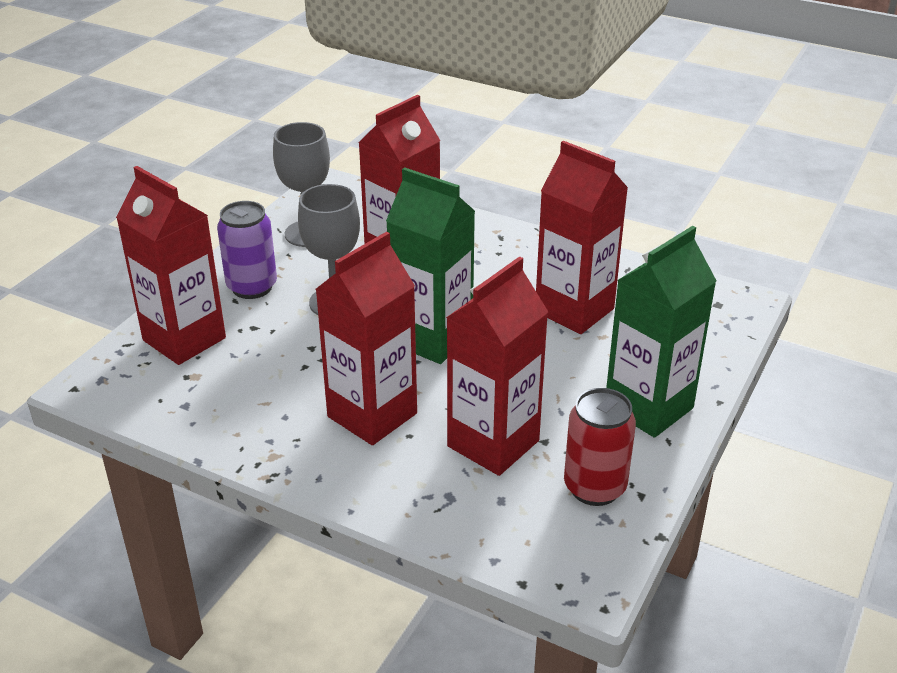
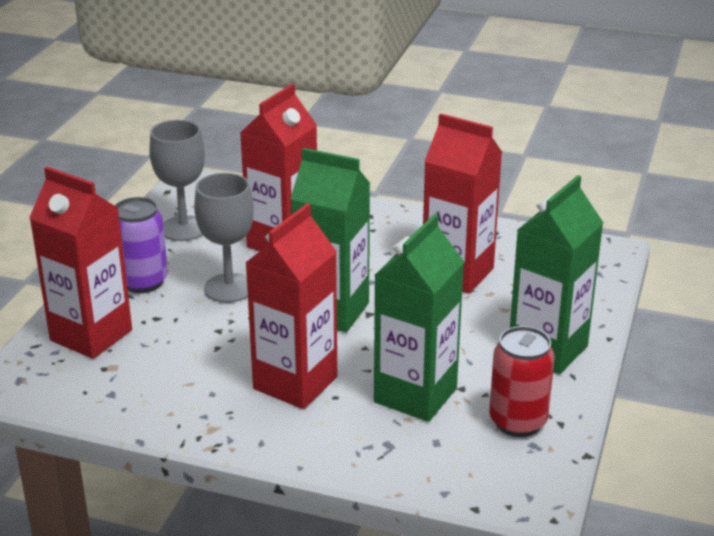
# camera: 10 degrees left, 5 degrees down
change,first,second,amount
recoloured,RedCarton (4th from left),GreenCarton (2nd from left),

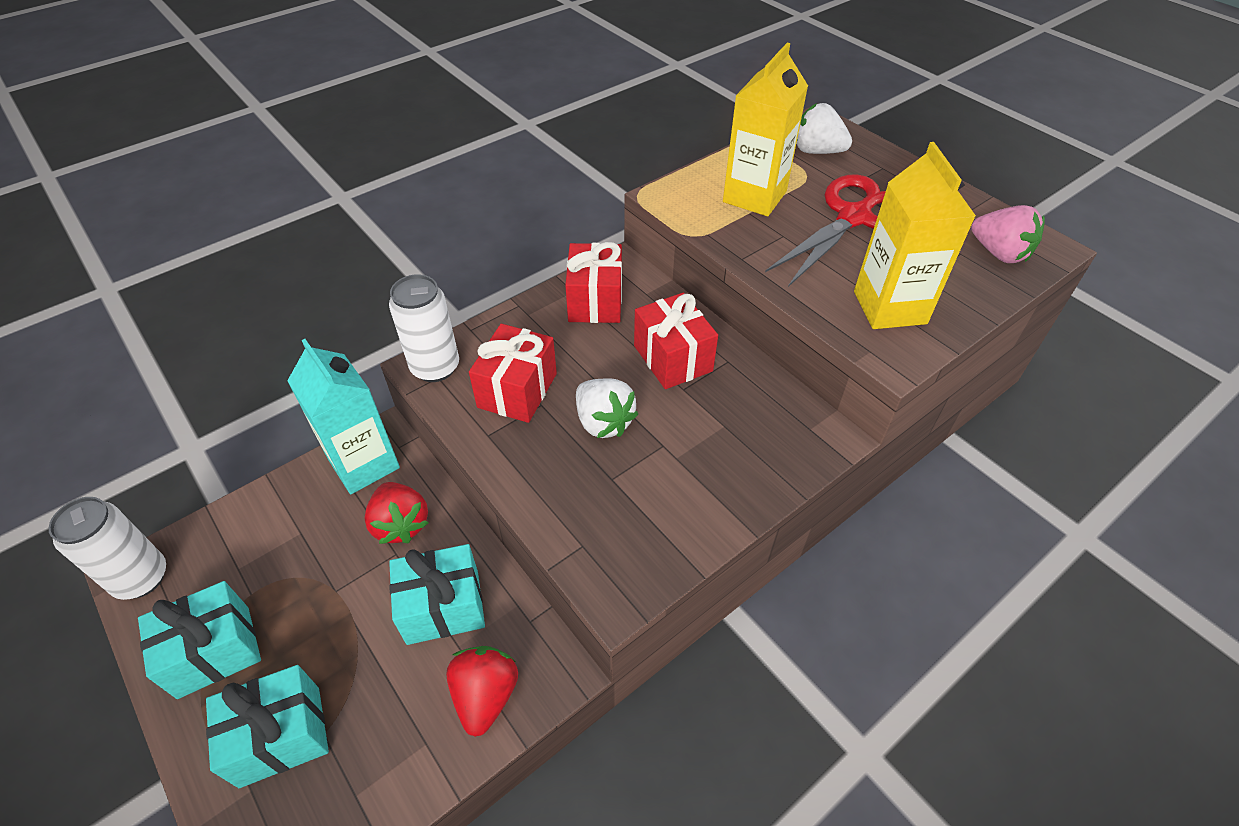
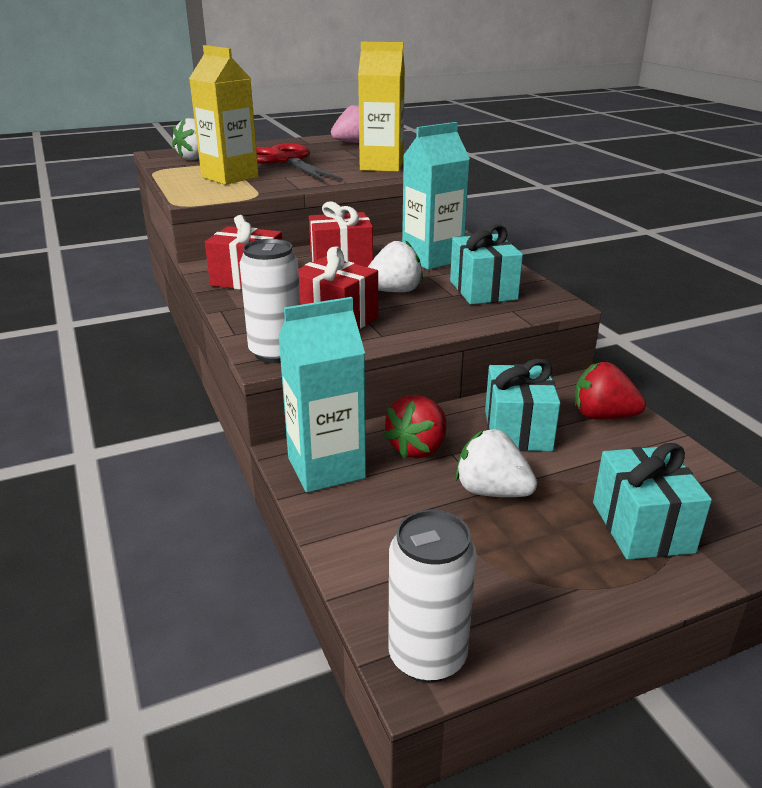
# camera: 75 degrees left, 20 degrees down
change,first,second,amount
turned,RedStrawberry (1st from left),,135 degrees clockwise
added,,TurquoiseCarton (2nd from left),
moved,TurquoiseGift (1st from left),,
added,,WhiteStrawberry (3rd from left),

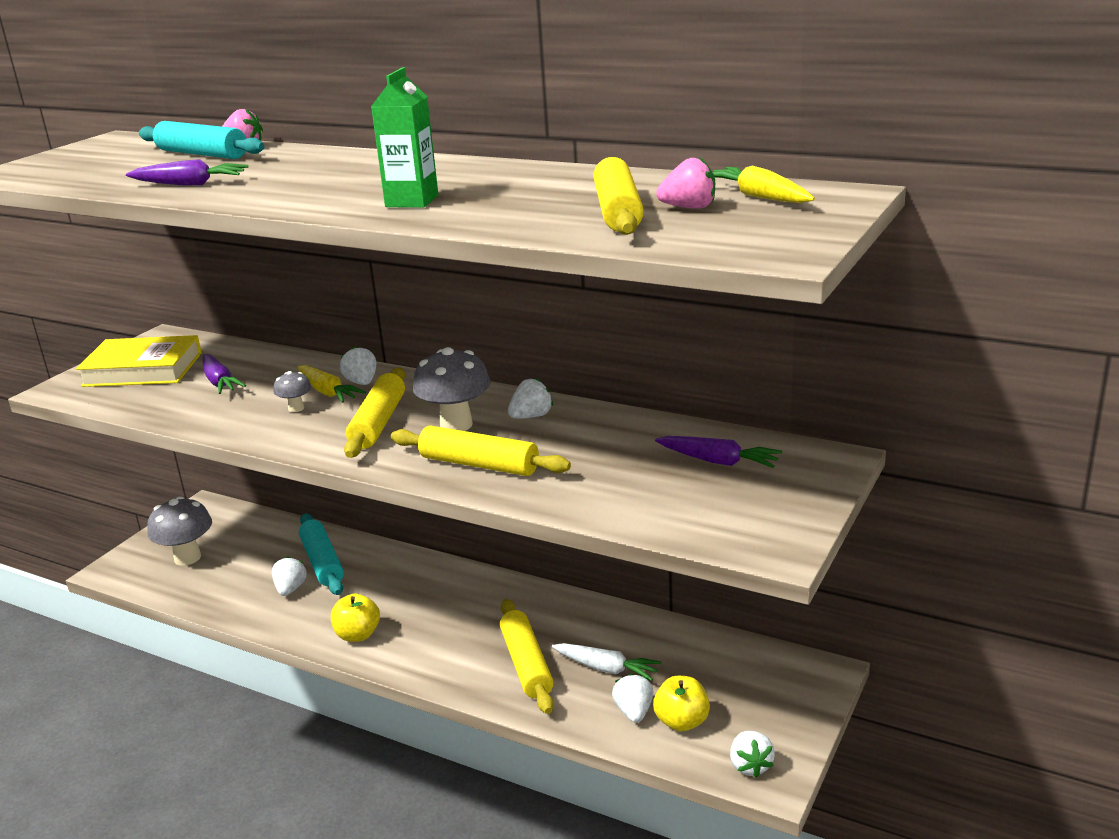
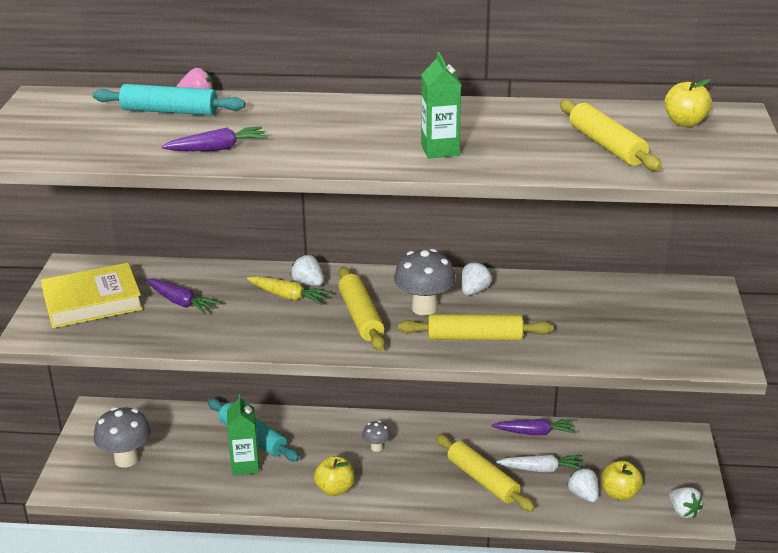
# camera: 25 degrees left, 5 degrees up
change,first,second,amount
replaced,WhiteStrawberry (1st from left),GreenCarton (1st from left),
moved,GreyMushroom (2nd from left),,
moved,PurpleCarrot (3rd from left),,
replaced,YellowCarrot (2nd from left),YellowApple (3rd from left),
removed,PinkStrawberry (2nd from left),,

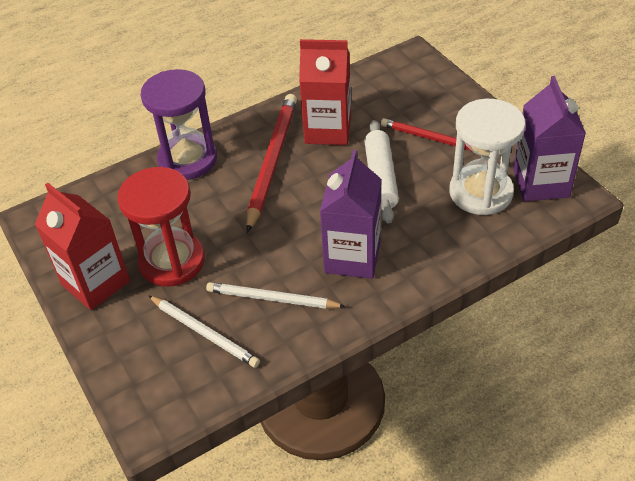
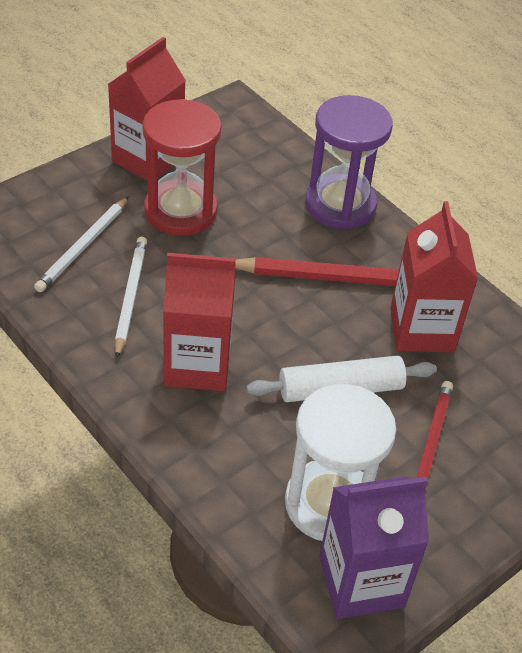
# camera: 75 degrees right, 0 degrees up
change,first,second,amount
recoloured,PurpleCarton (1st from left),RedCarton (2nd from left),

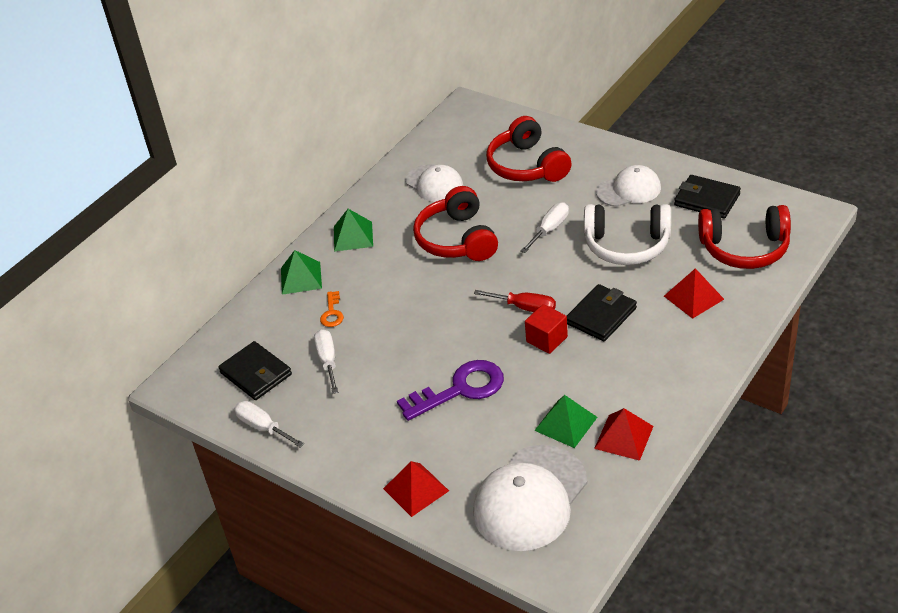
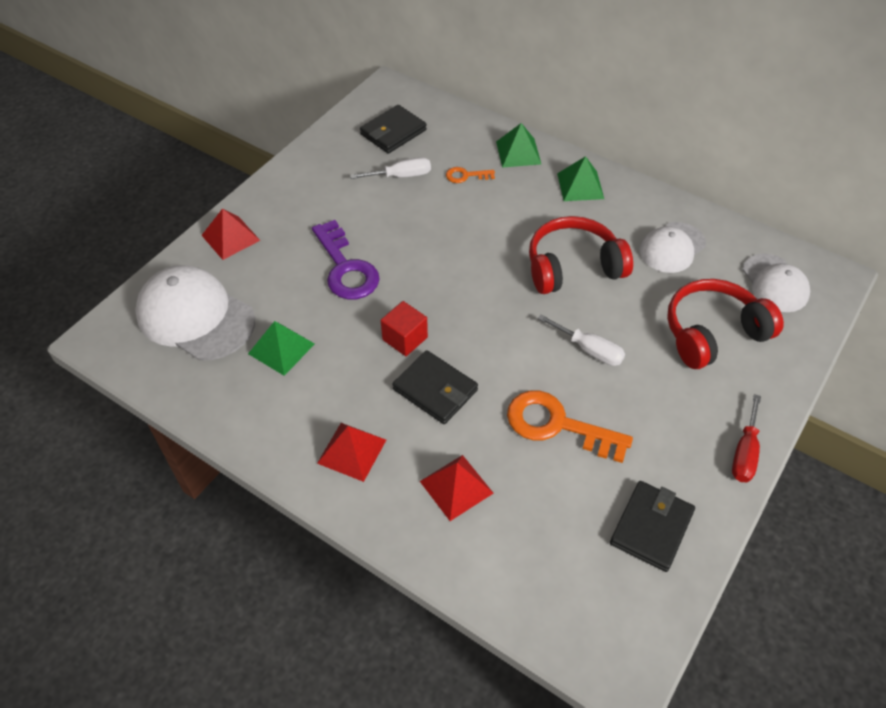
# camera: 85 degrees right, 10 degrees up
change,first,second,amount
moved,RedPyramid (2nd from left),,
replaced,WhiteHeadphones,OrangeKey (2nd from left),
moved,RedScrewdriver,,
moved,WhiteCap (3rd from left),,
removed,WhiteScrewdriver (1st from left),,
removed,RedHeadphones (3rd from left),,

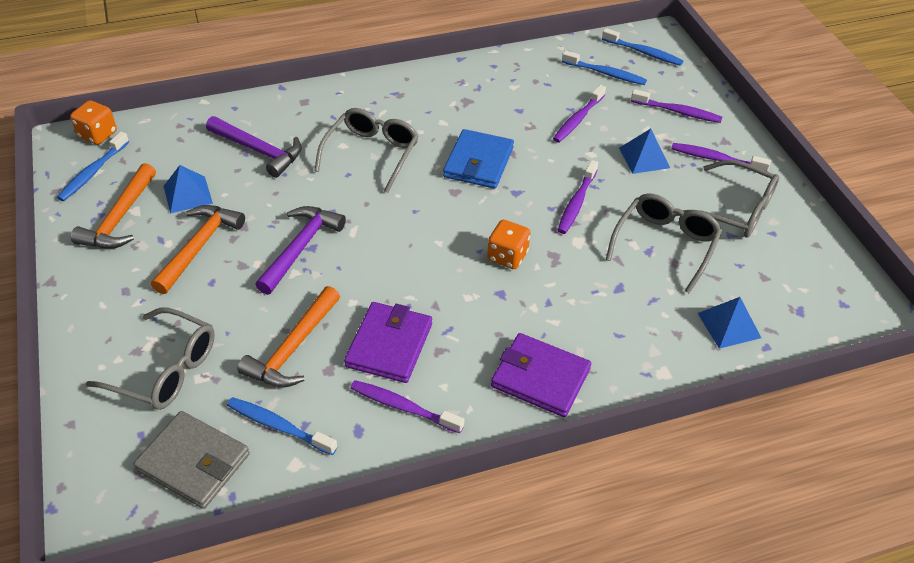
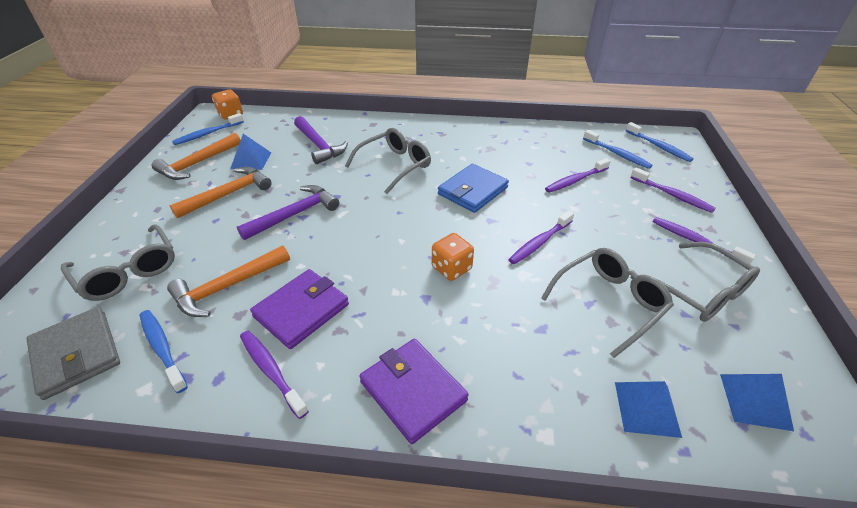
# camera: 25 degrees right, 5 degrees down
change,first,second,amount
moved,BluePyramid (2nd from left in the first image),BluePyramid (3rd from left),

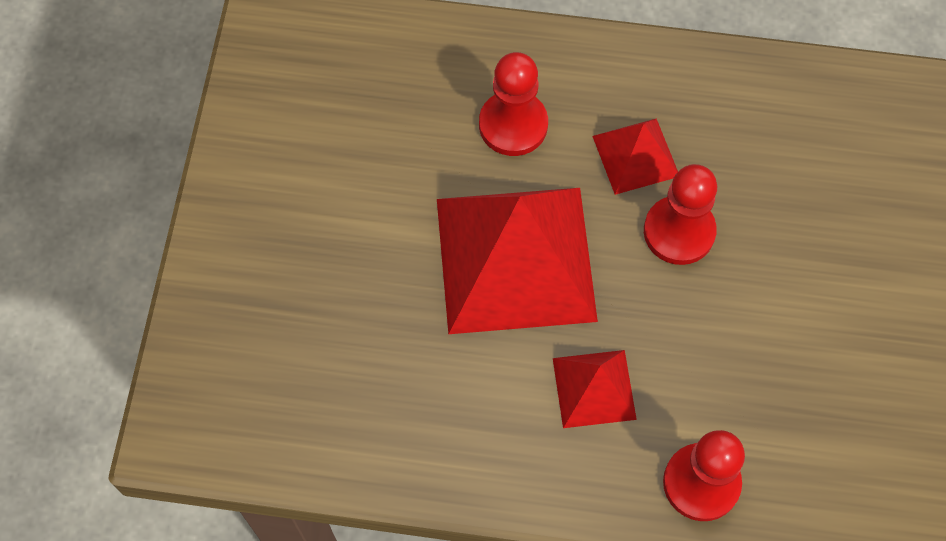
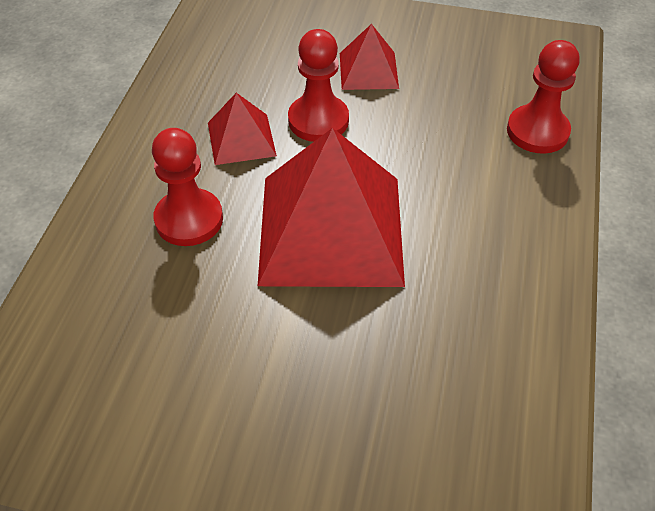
# camera: 85 degrees left, 15 degrees down
change,first,second,amount
moved,RedPyramid (2nd from left in the first image),RedPyramid (3rd from left),

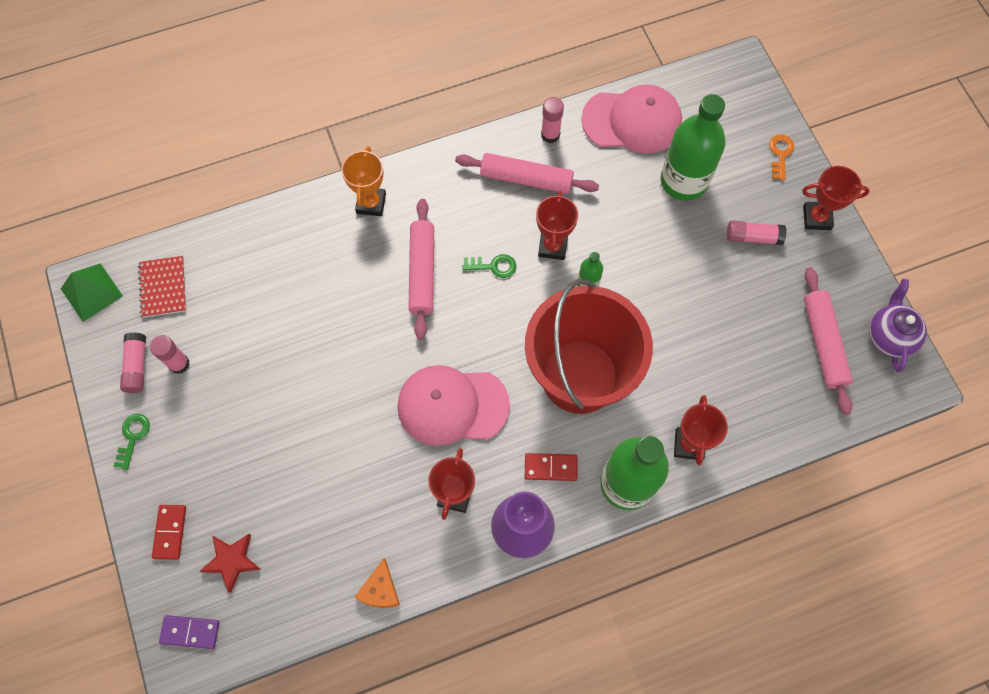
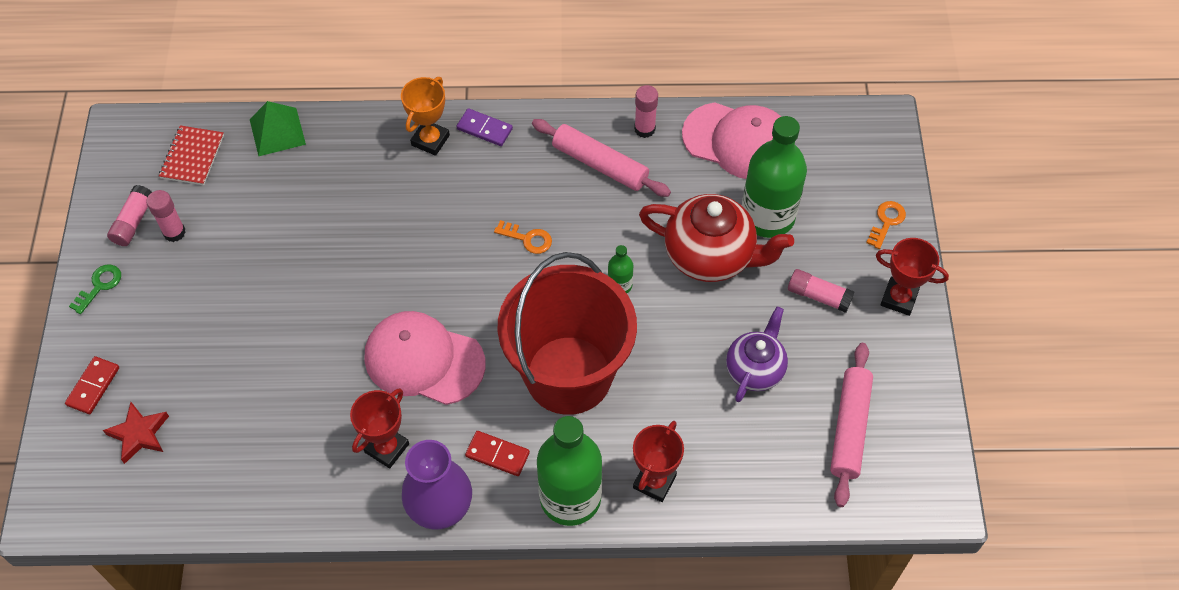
# camera: 20 degrees right, 10 degrees down
change,first,second,amount
moved,GreenPyramid,,
moved,PurpleDomino,,
recoloured,GreenKey (2nd from left),OrangeKey (1st from left),
added,,RedTeapot,
moved,PurpleTeapot,,
removed,OrangeCheese,,
removed,PinkRollingPin (1st from left),,
removed,RedTrophy (2nd from left),,

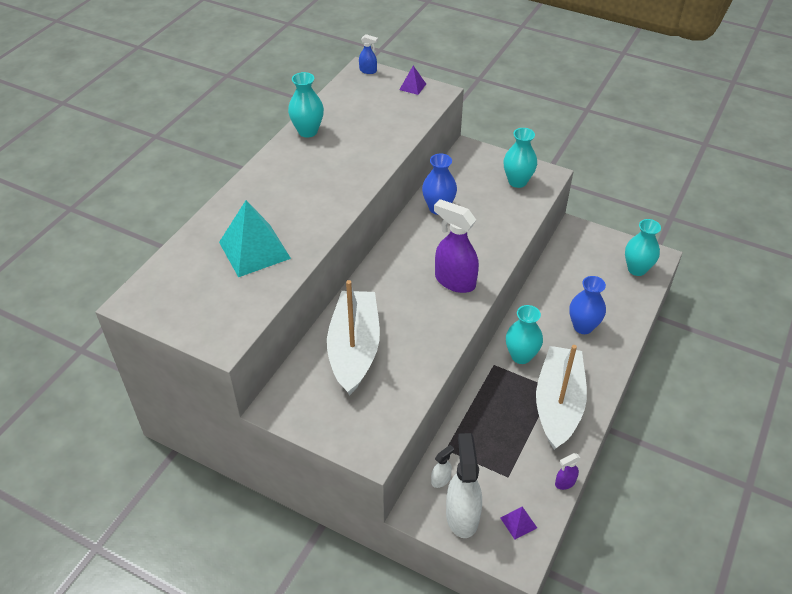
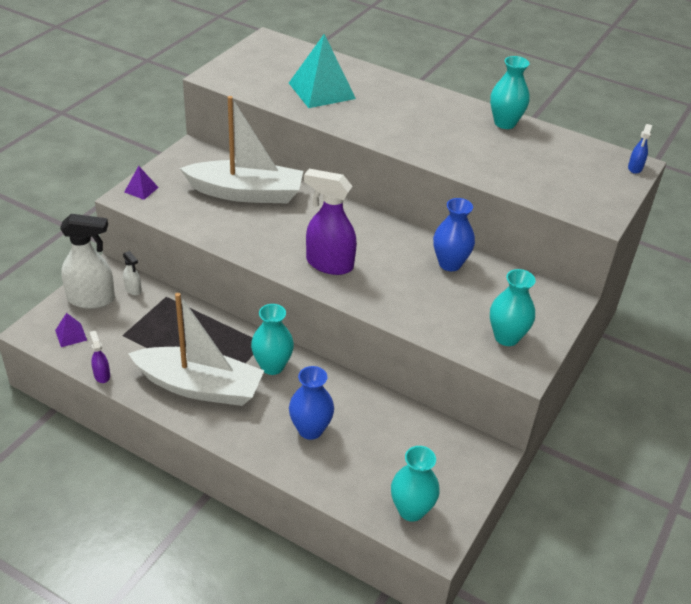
# camera: 90 degrees right, 5 degrees down
change,first,second,amount
moved,PurplePyramid (1st from left in the first image),PurplePyramid (2nd from left),
turned,PurpleSprayBottle (1st from left in the first image),PurpleSprayBottle (2nd from left),105 degrees counterclockwise

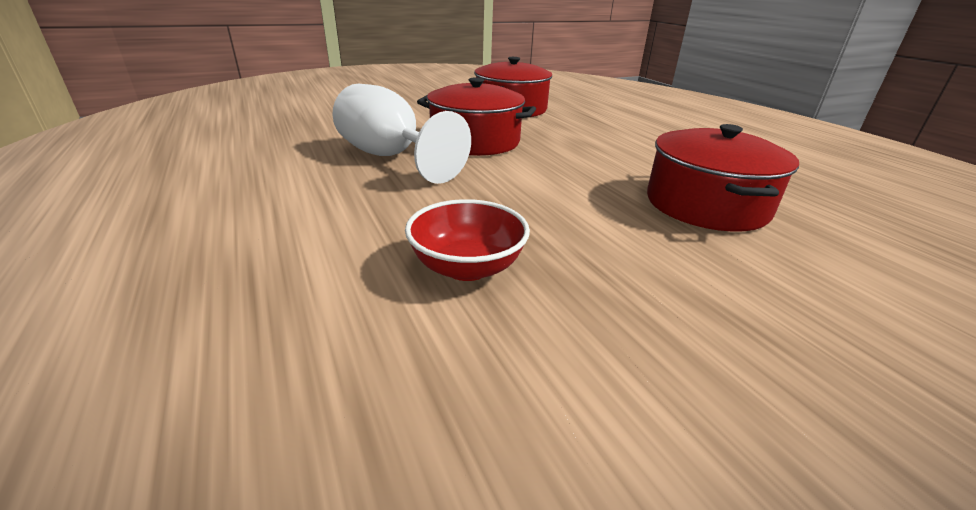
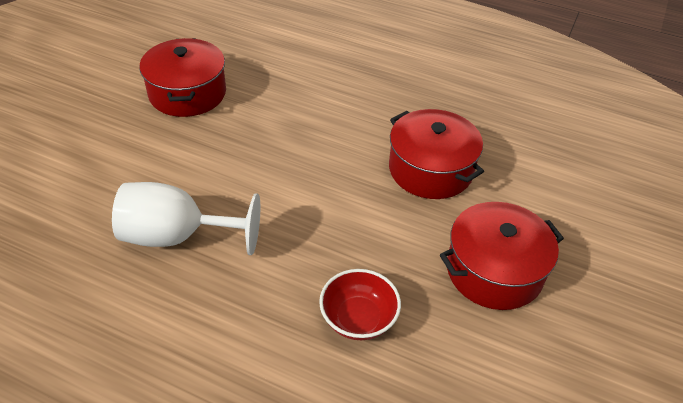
# camera: 40 degrees left, 15 degrees up
change,first,second,amount
moved,RedPot (1st from left in the first image),RedPot (3rd from left),

